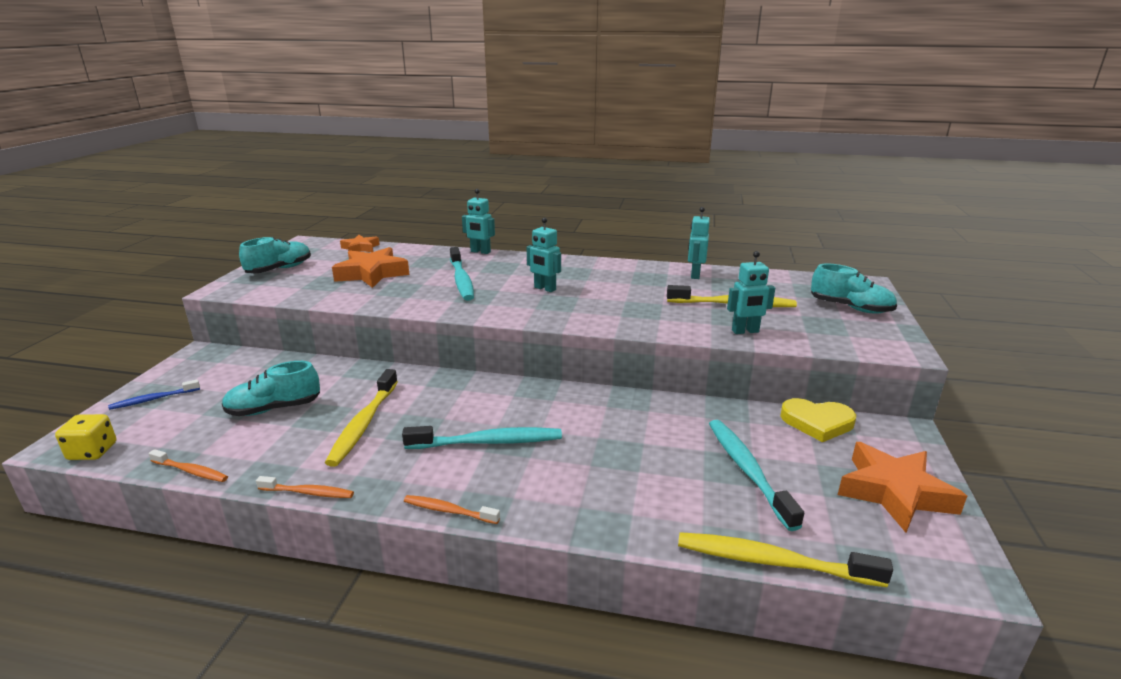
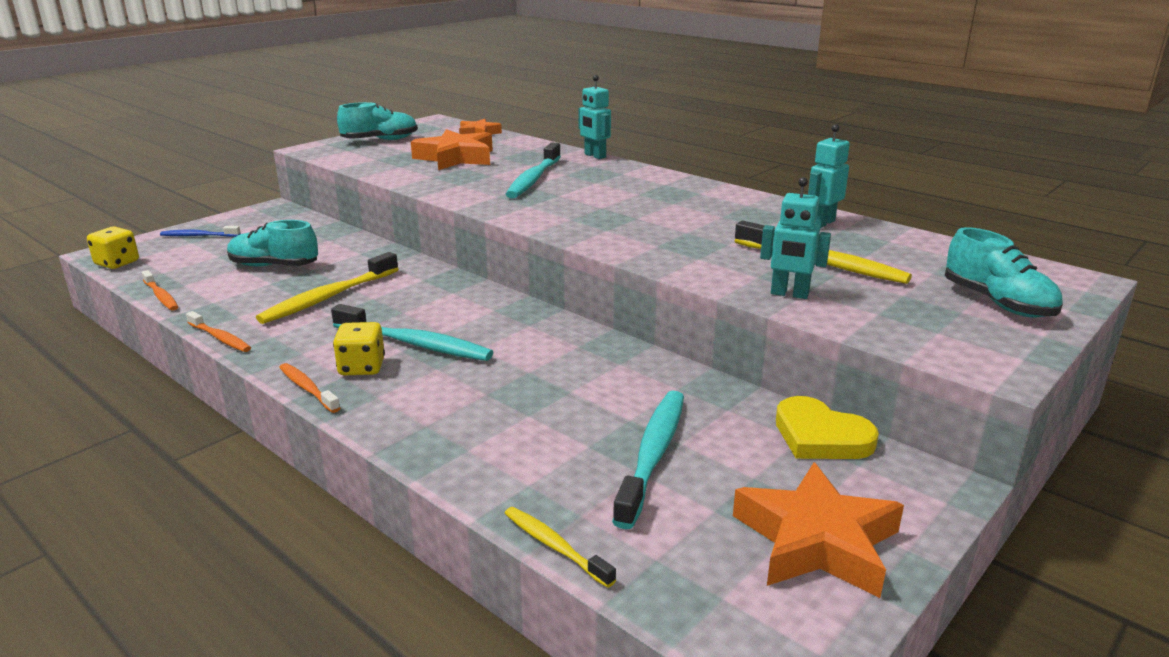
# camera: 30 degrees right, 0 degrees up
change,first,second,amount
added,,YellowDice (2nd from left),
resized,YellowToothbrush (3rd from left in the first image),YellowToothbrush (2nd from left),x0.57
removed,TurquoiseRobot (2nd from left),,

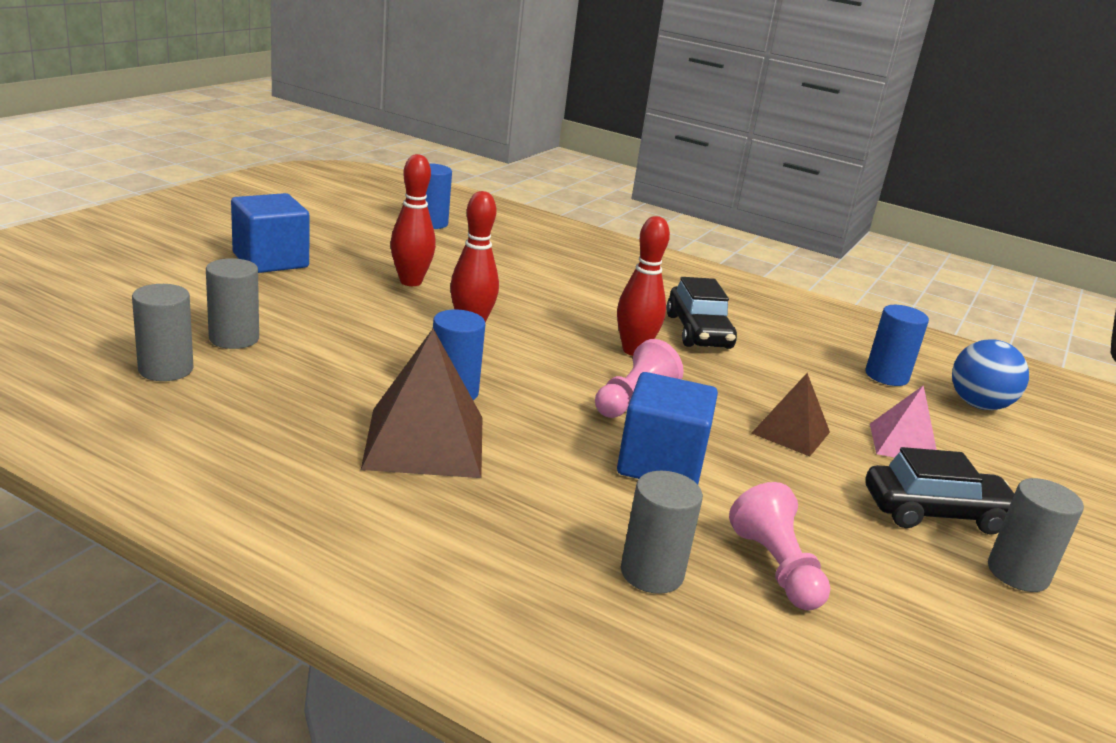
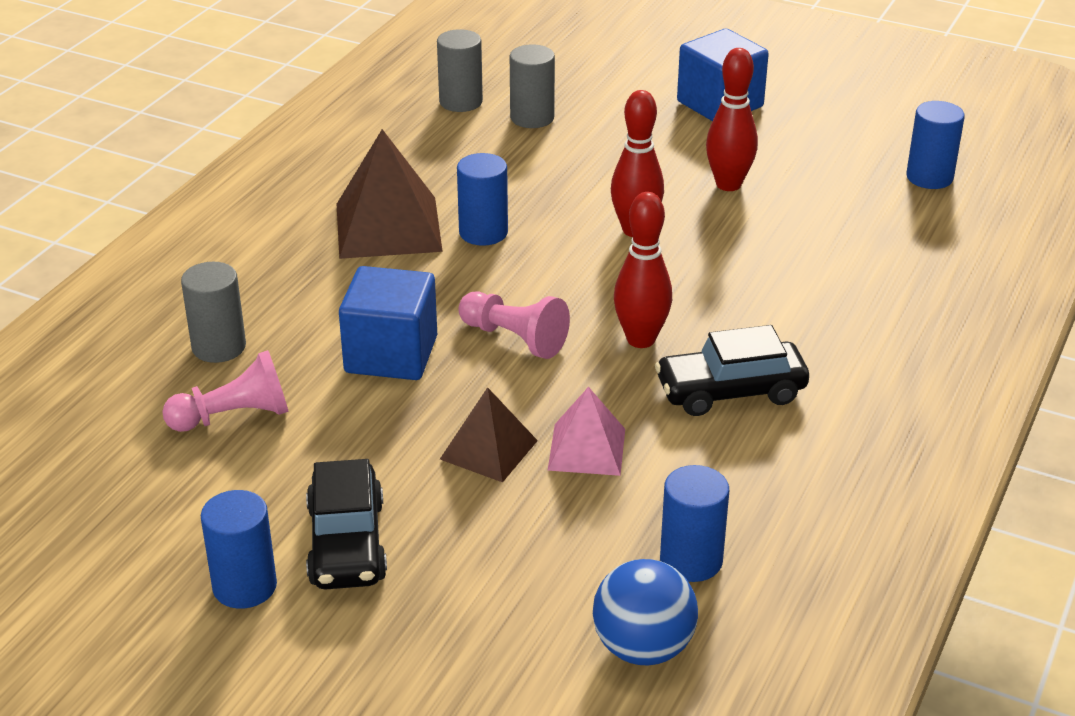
# camera: 90 degrees right, 10 degrees up
change,first,second,amount
recoloured,GreyCylinder (4th from left),BlueCylinder (1st from left),
moved,PinkPyramid,,

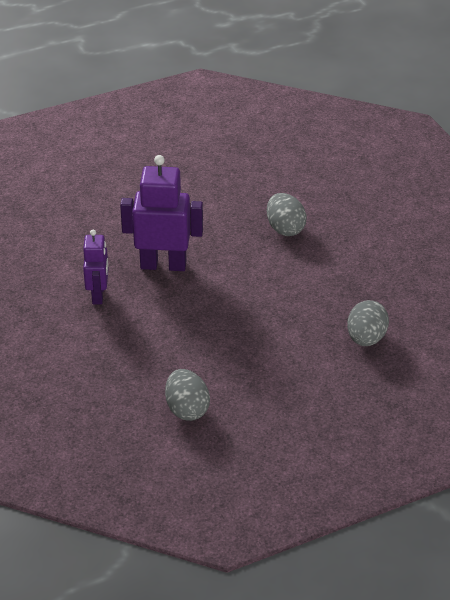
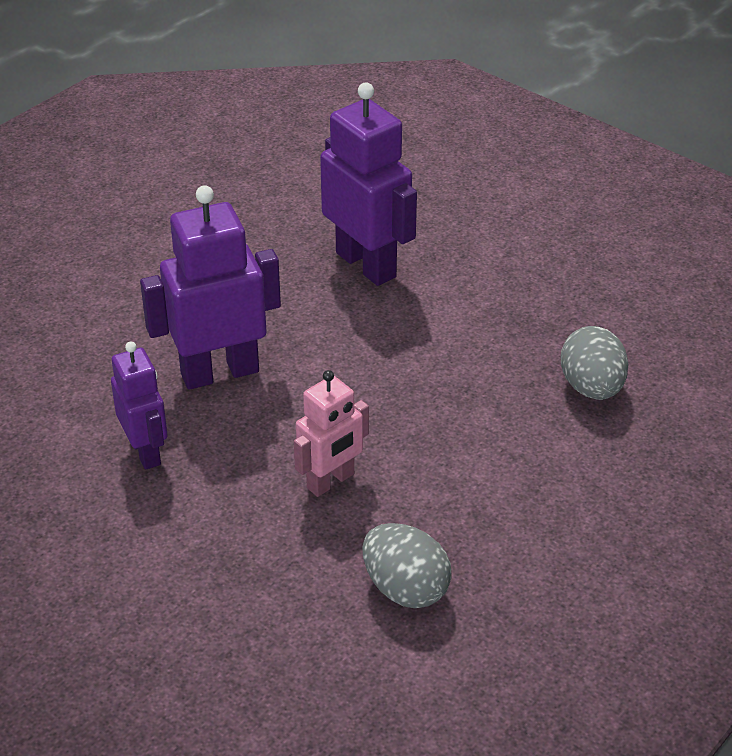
# camera: 25 degrees left, 0 degrees up
change,first,second,amount
added,,PinkRobot,
replaced,GreyEgg (2nd from left),PurpleRobot (3rd from left),

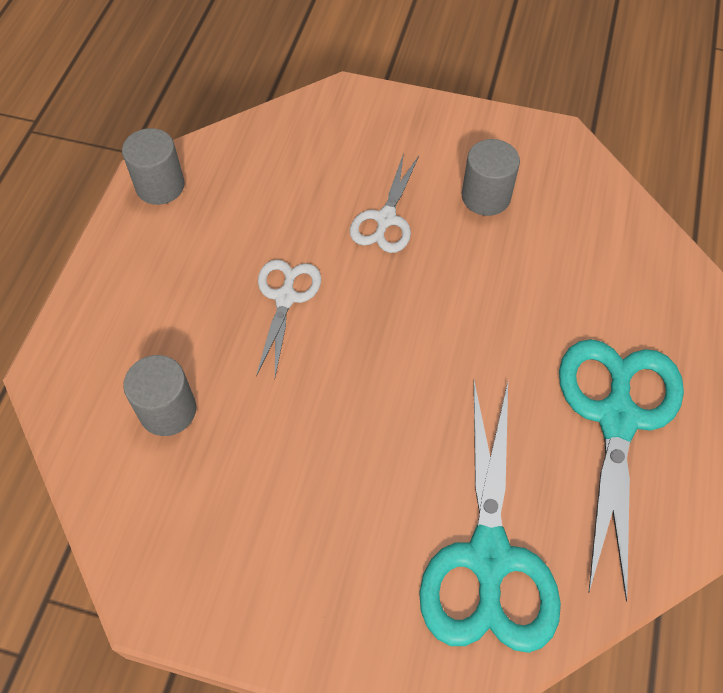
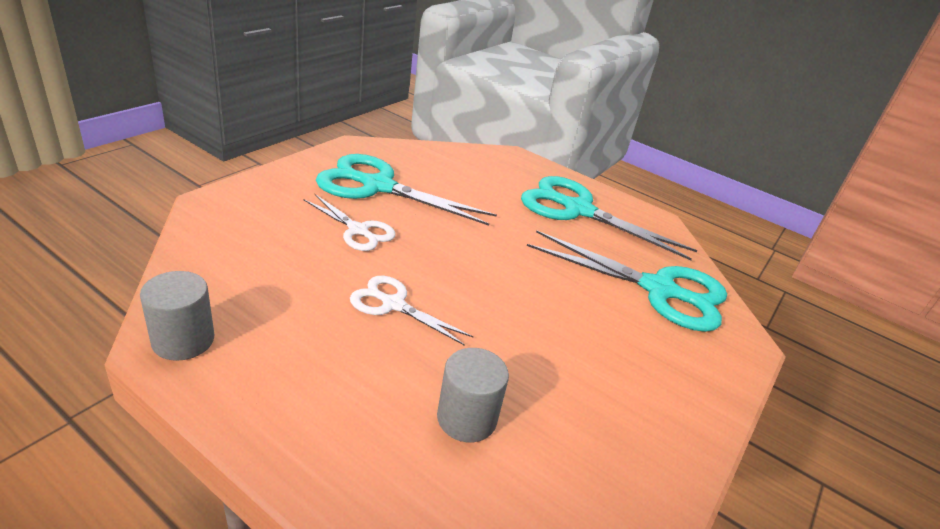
# camera: 75 degrees left, 25 degrees down
change,first,second,amount
replaced,GreyCylinder (3rd from left),TurquoiseScissors (1st from left),

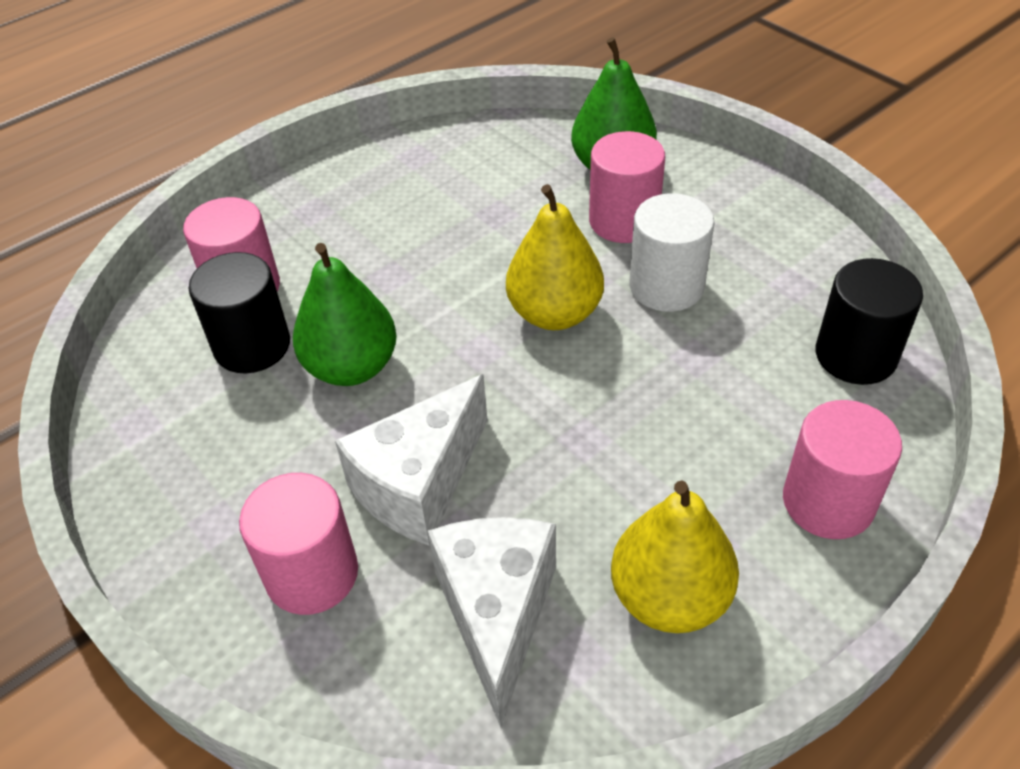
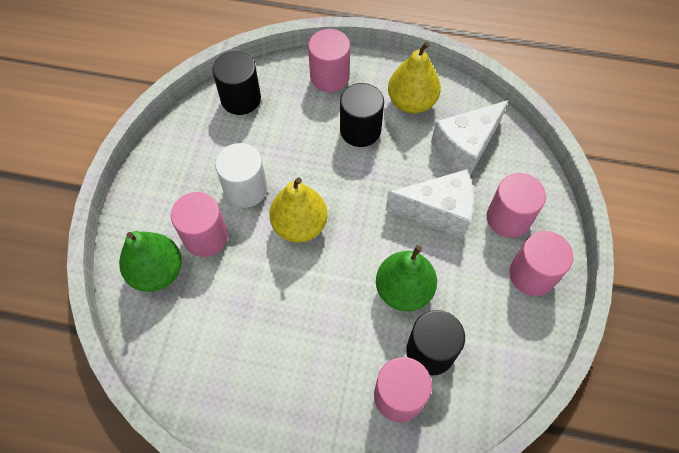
# camera: 130 degrees left, 15 degrees up
change,first,second,amount
added,,BlackCylinder (2nd from left),
added,,PinkCylinder (5th from left),

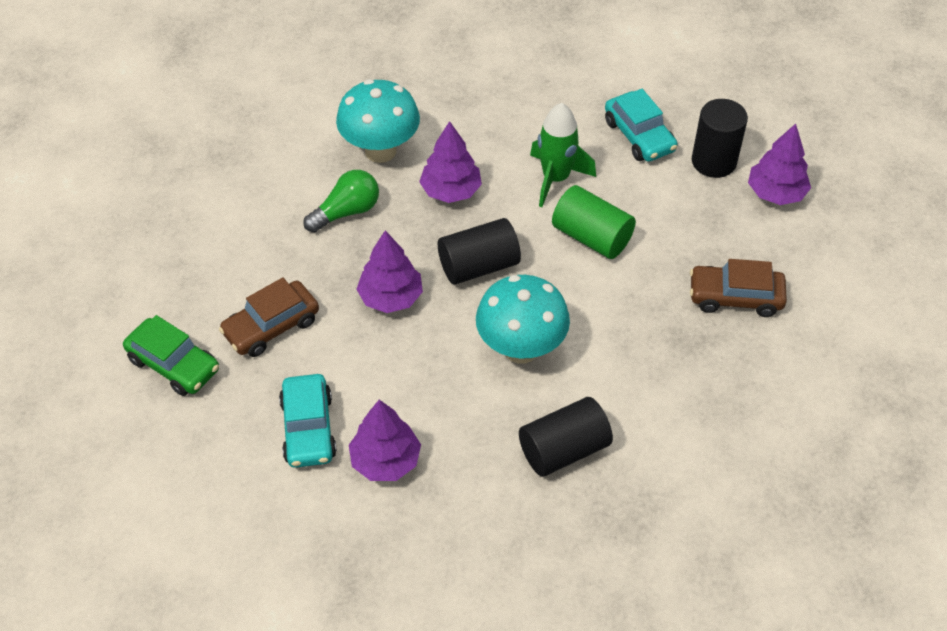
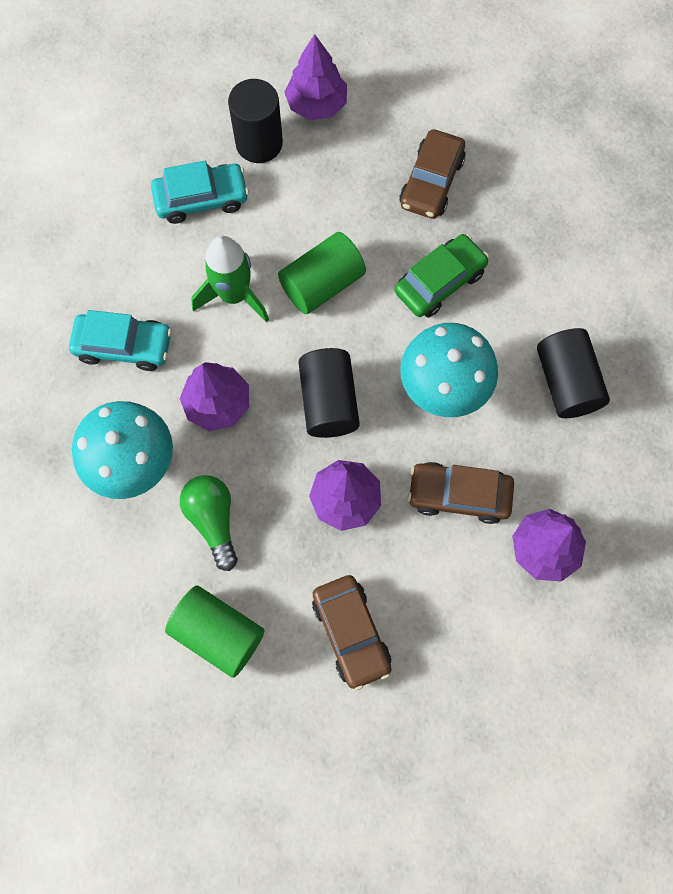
# camera: 75 degrees left, 20 degrees up
change,first,second,amount
moved,TurquoiseCar (1st from left),,
added,,GreenCylinder (1st from left),
moved,GreenCar,,
added,,BrownCar (3rd from left),

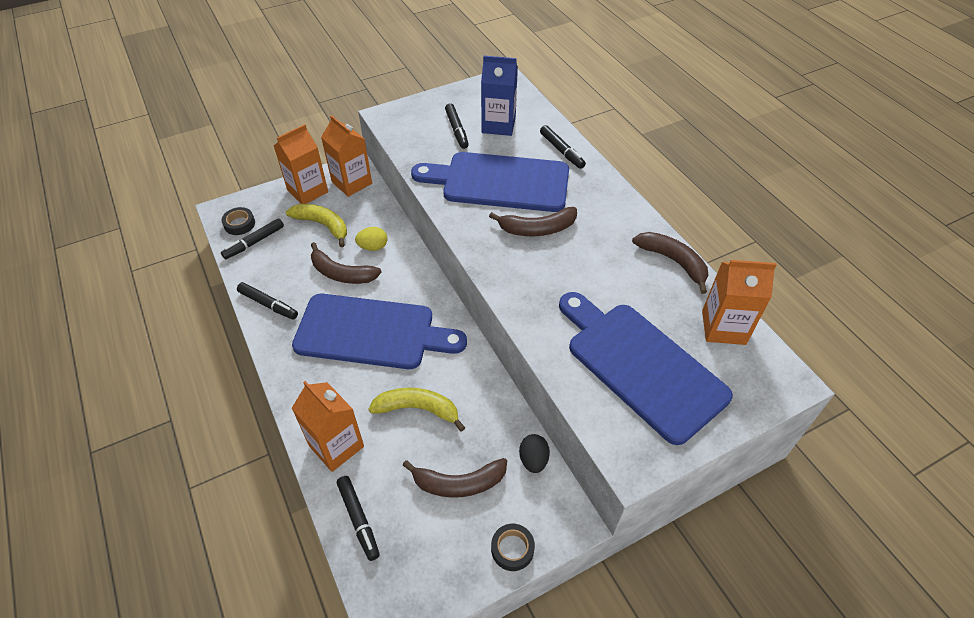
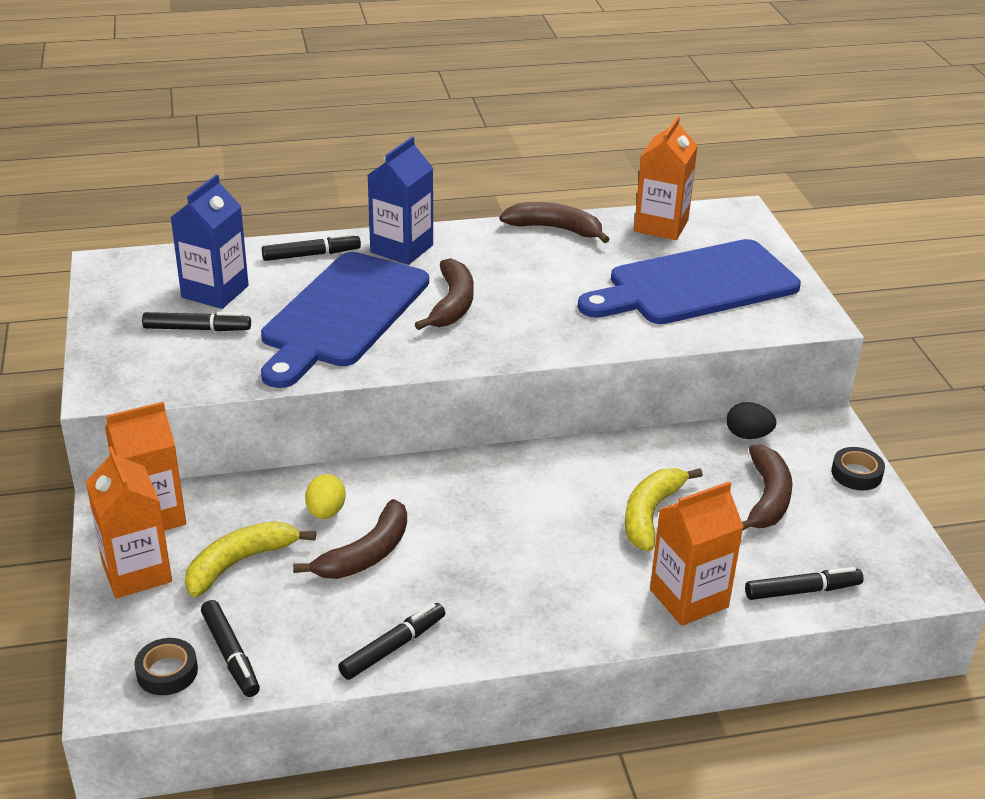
# camera: 75 degrees left, 15 degrees down
change,first,second,amount
added,,BlueCarton (2nd from left),
turned,BrownBanana (4th from left in the first image),BrownBanana (3rd from left),45 degrees clockwise
removed,BlueCuttingBoard (1st from left),,

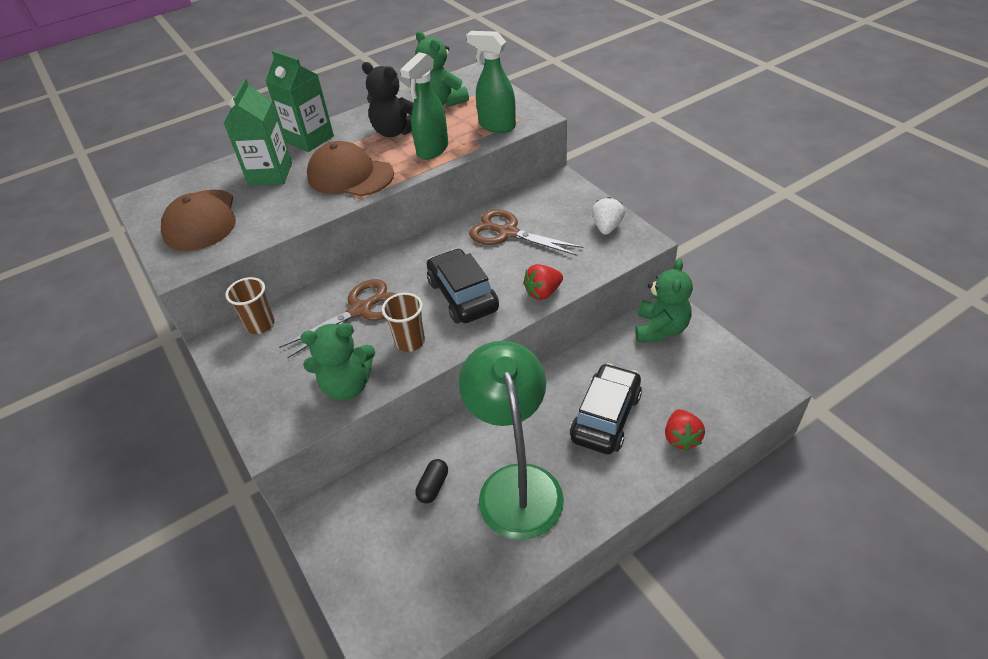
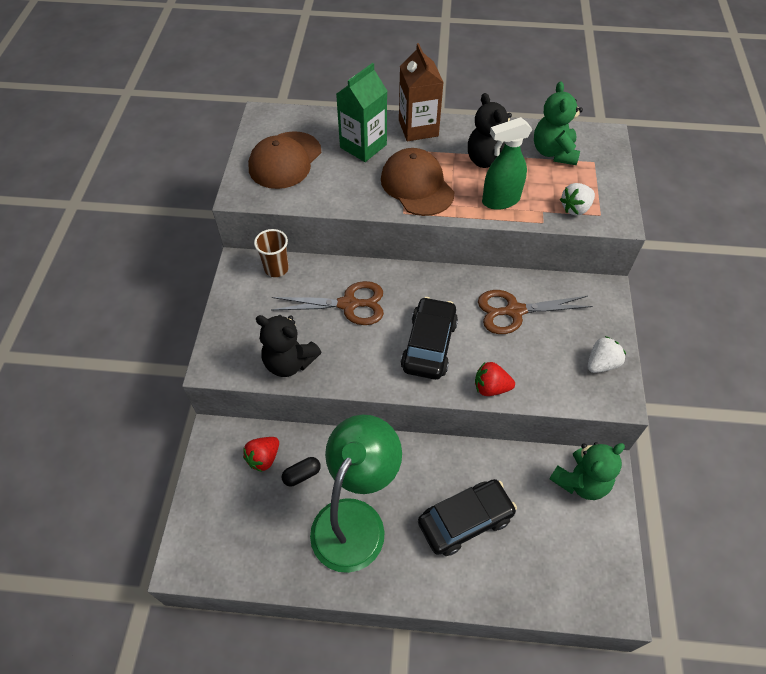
# camera: 35 degrees right, 10 degrees up
change,first,second,amount
moved,RedStrawberry (2nd from left in the first image),RedStrawberry (1st from left),
recoloured,GreenTeddyBear (1st from left),BlackTeddyBear (1st from left),
recoloured,GreenCarton (2nd from left),BrownCarton,
turned,BrownScissors (2nd from left),,75 degrees counterclockwise
replaced,GreenSprayBottle (2nd from left),WhiteStrawberry (1st from left),
removed,BrownCup (2nd from left),,

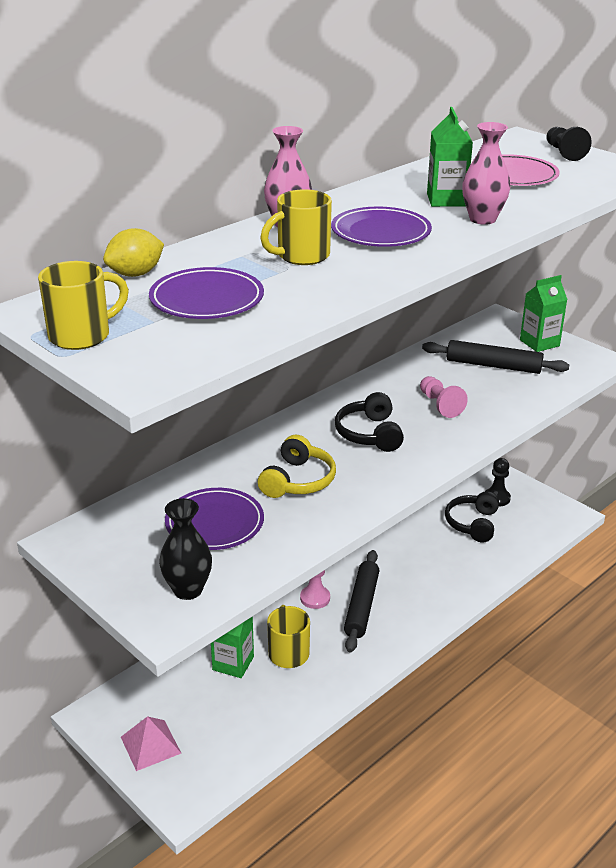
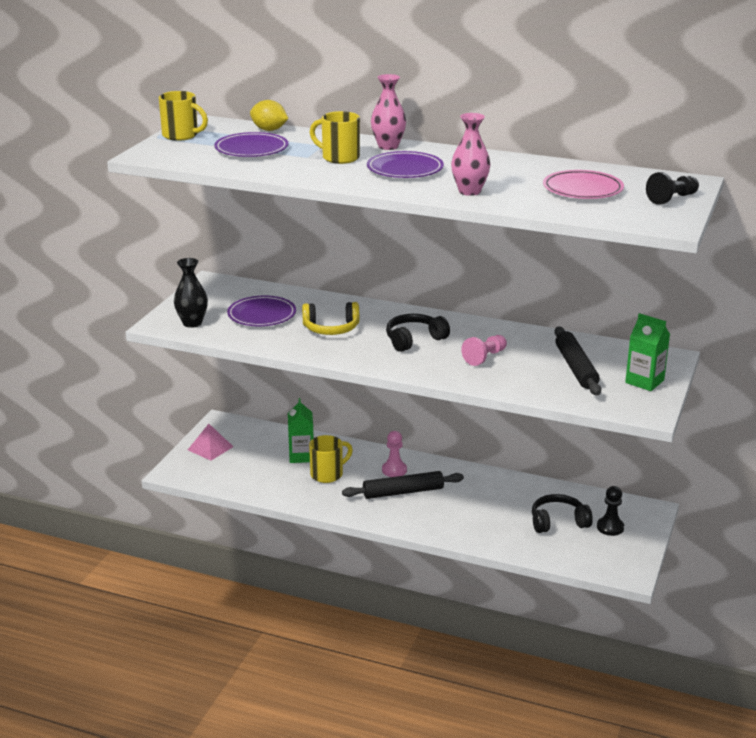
# camera: 65 degrees right, 5 degrees down
change,first,second,amount
removed,GreenCarton (2nd from left),,

